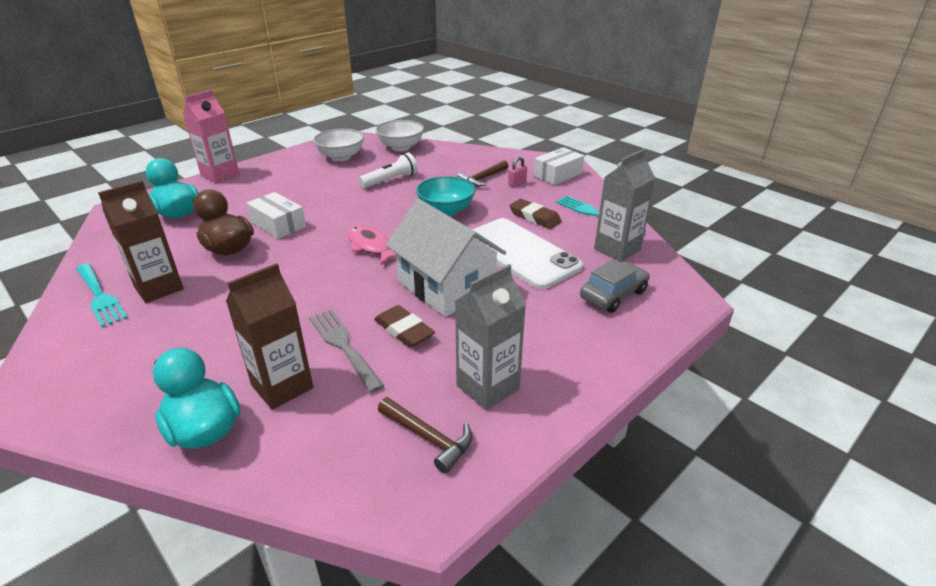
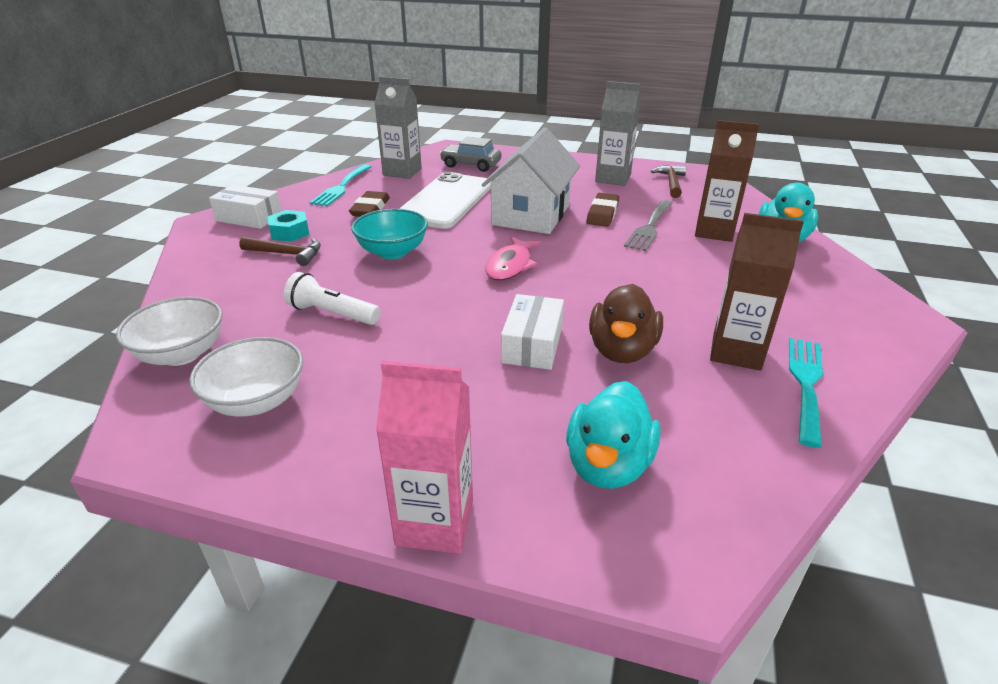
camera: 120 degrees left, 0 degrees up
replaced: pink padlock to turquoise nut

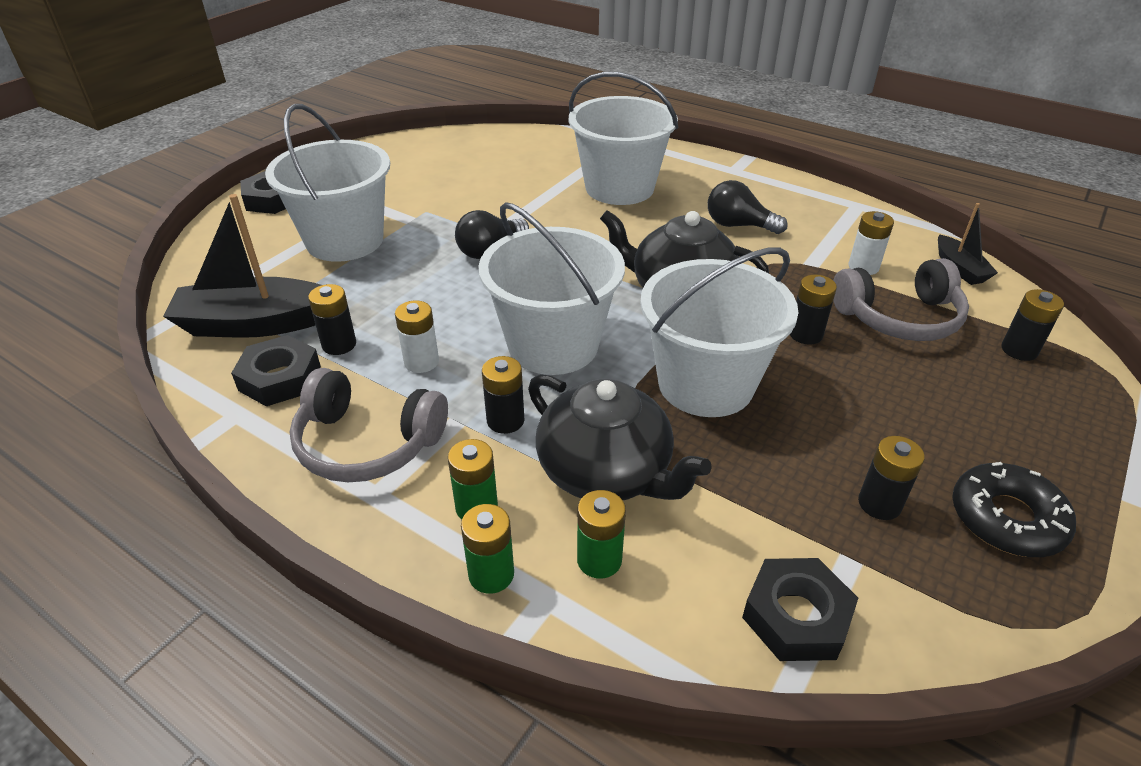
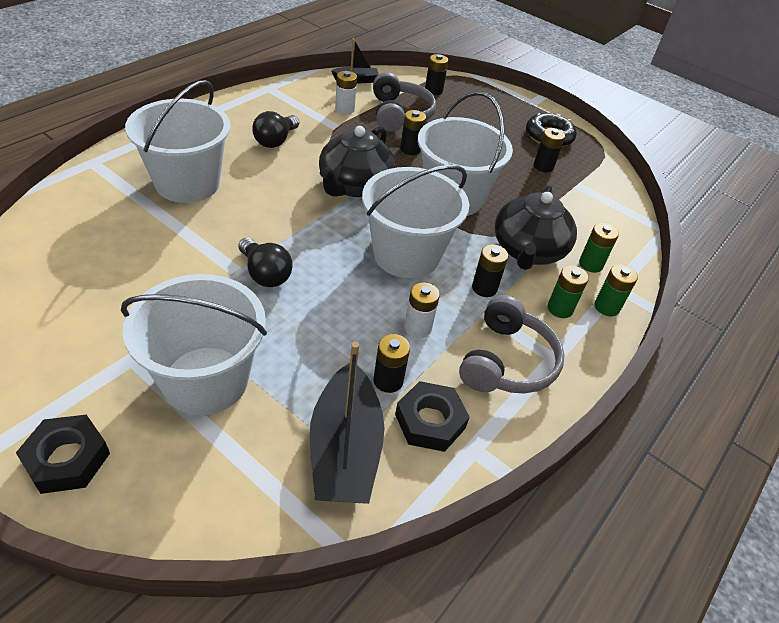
camera: 90 degrees left, 5 degrees up
removed: black nut (3rd from left)
turned: black teapot (1st from left in the first image) 150 degrees clockwise

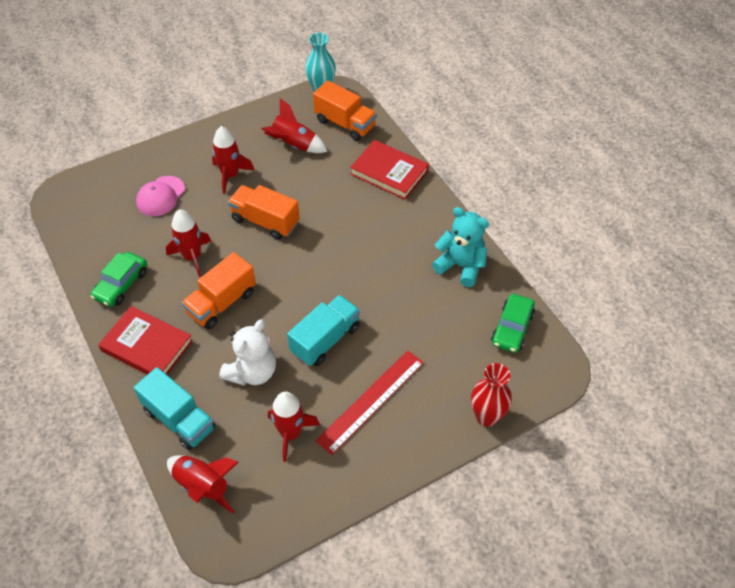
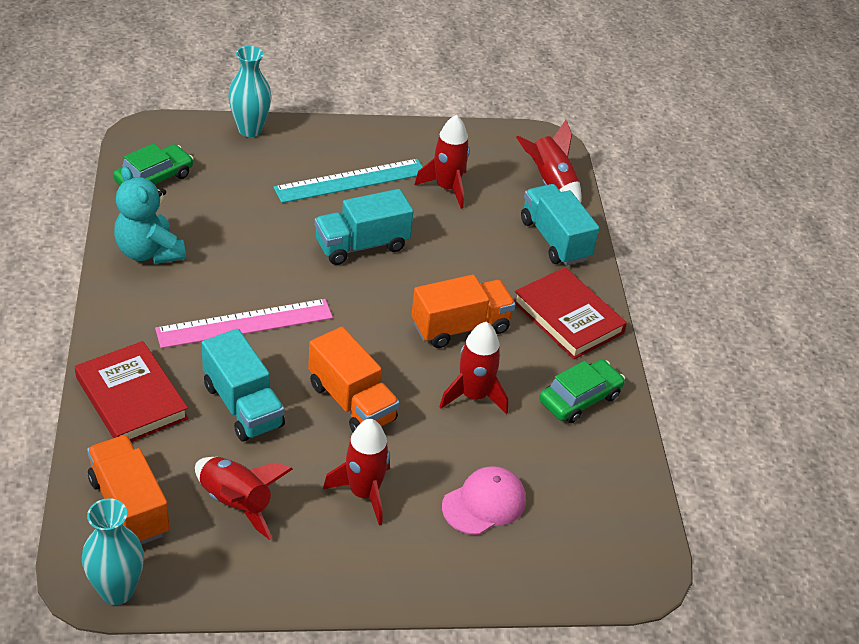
camera: 160 degrees left, 10 degrees down
removed: white teddy bear
added: pink ruler; turquoise truck (1st from left)
recoloured: red ruler to turquoise ruler; red vase to turquoise vase (2nd from left)

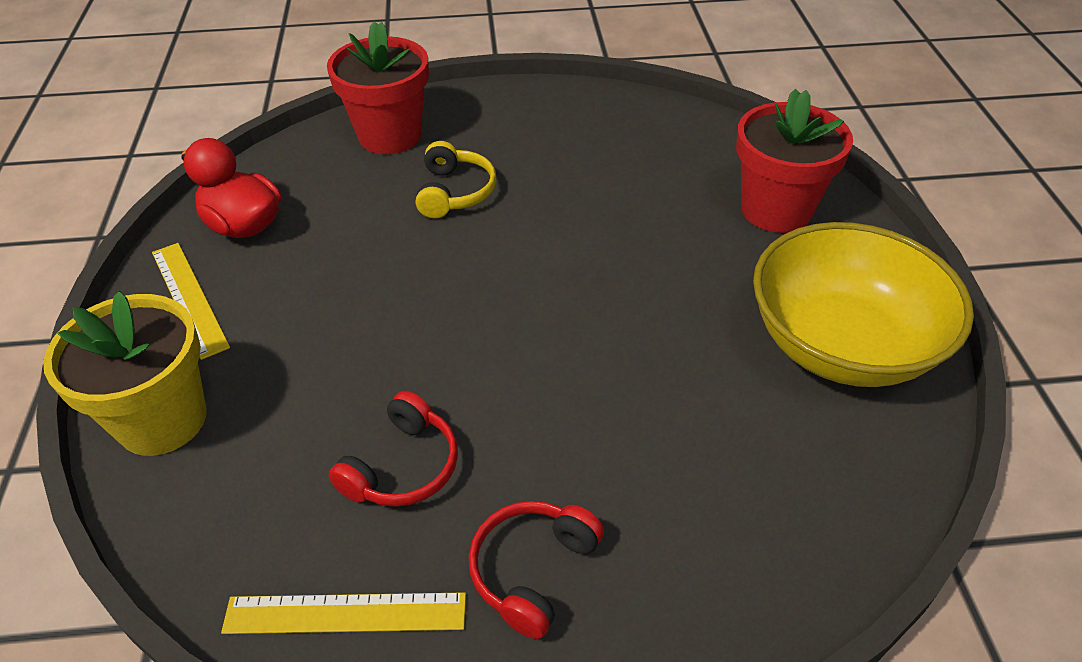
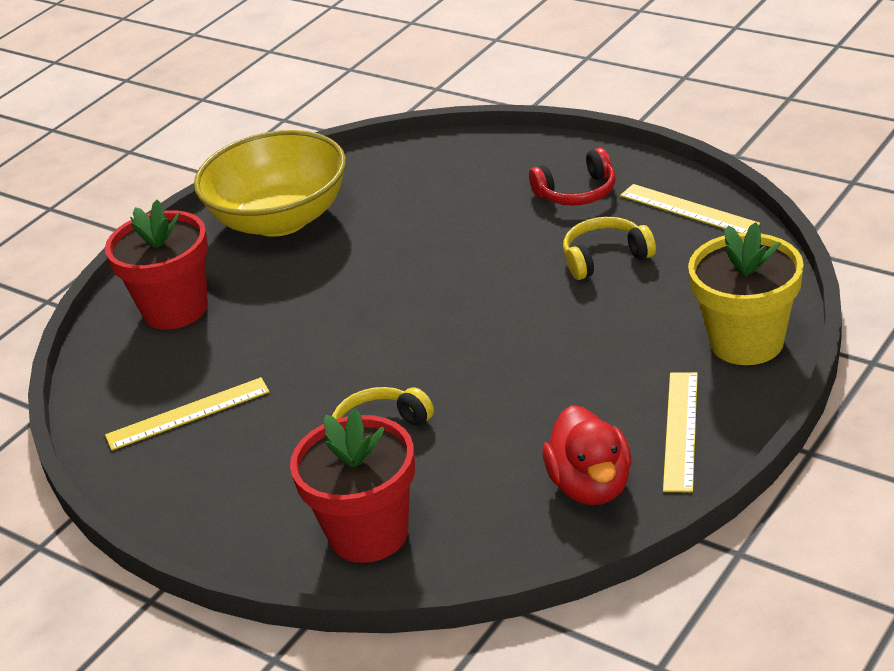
camera: 135 degrees left, 10 degrees down
added: yellow ruler (1st from left)
recoloured: red headphones (1st from left) to yellow headphones (2nd from left)

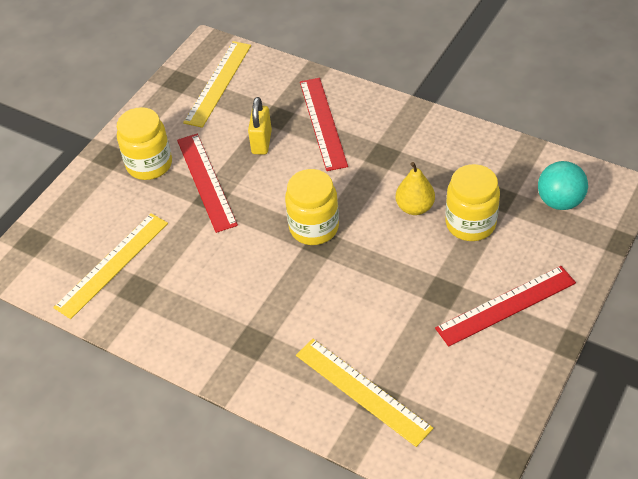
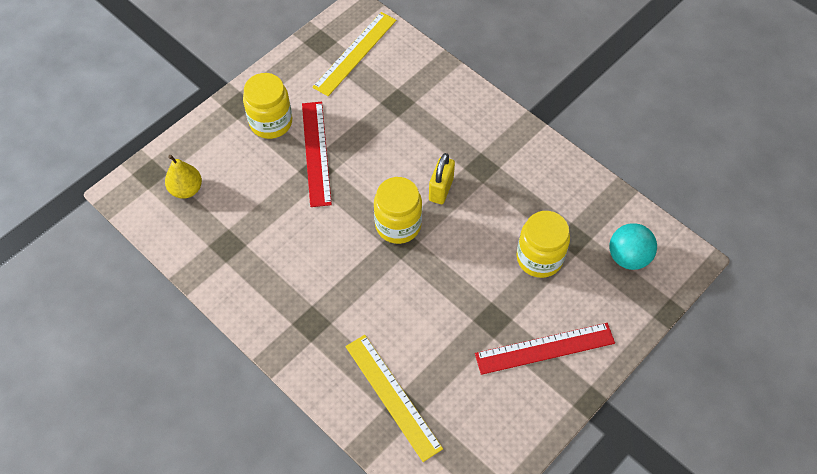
camera: 10 degrees right, 10 degrees up
removed: yellow ruler (1st from left); red ruler (2nd from left)
moved: yellow padlock; yellow pear

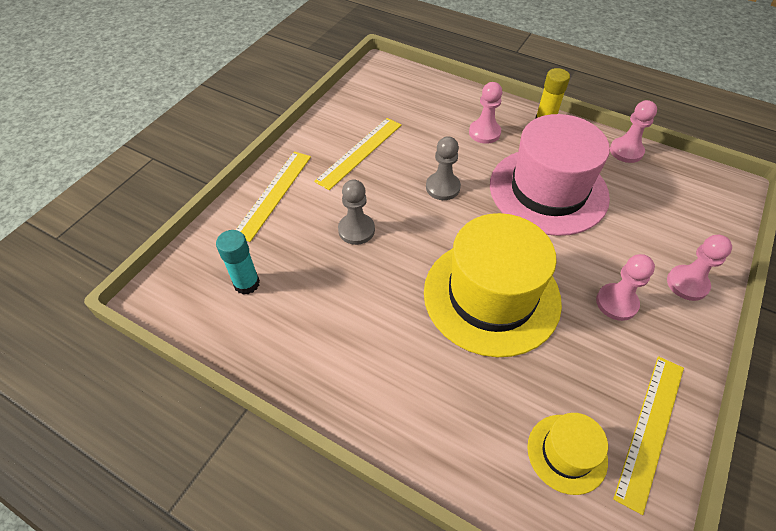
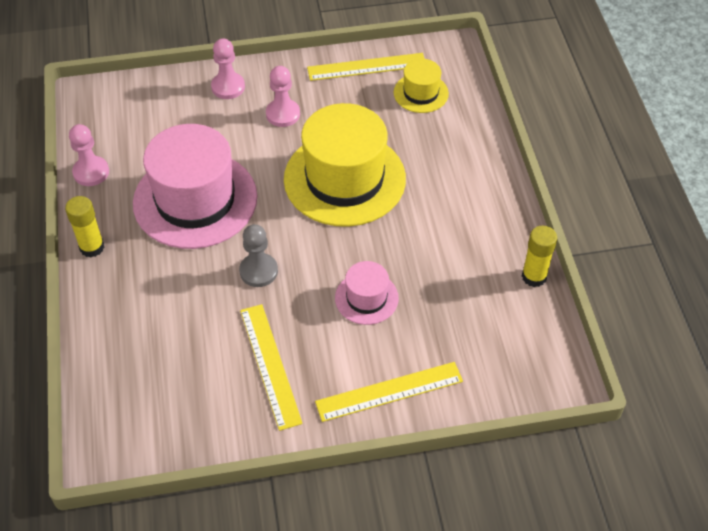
camera: 130 degrees left, 0 degrees up
removed: turquoise glue stick; pink pawn (1st from left)
added: yellow glue stick (2nd from left)
replaced: grey pawn (1st from left) to pink hat (2nd from left)
turned: yellow ruler (2nd from left in the first image) 75 degrees clockwise

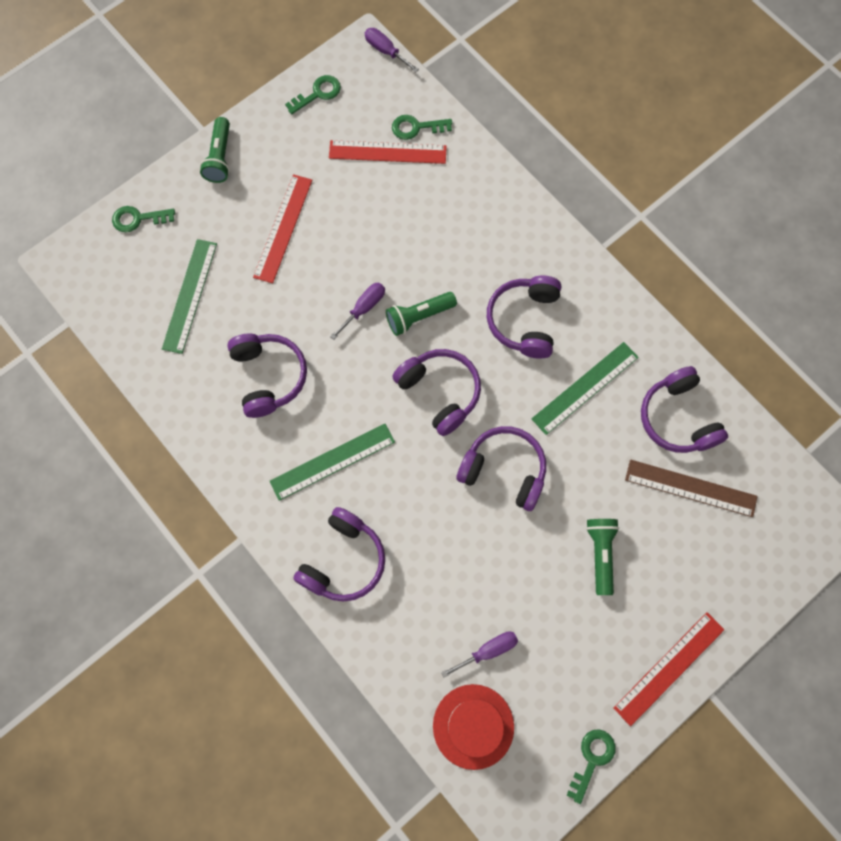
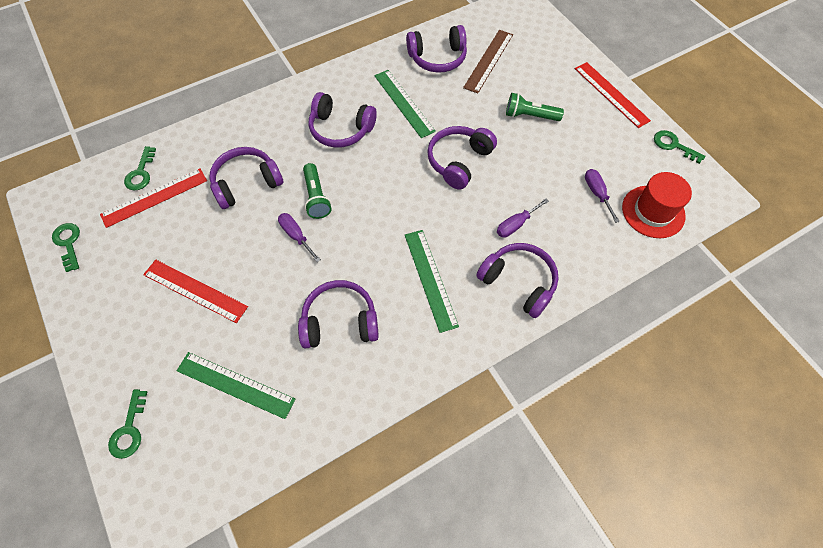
camera: 80 degrees left, 10 degrees down
removed: green flashlight (1st from left)
moved: purple screwdriver (2nd from left); purple headphones (3rd from left in the first image) to purple headphones (1st from left)
turned: red ruler (2nd from left in the first image) 45 degrees clockwise

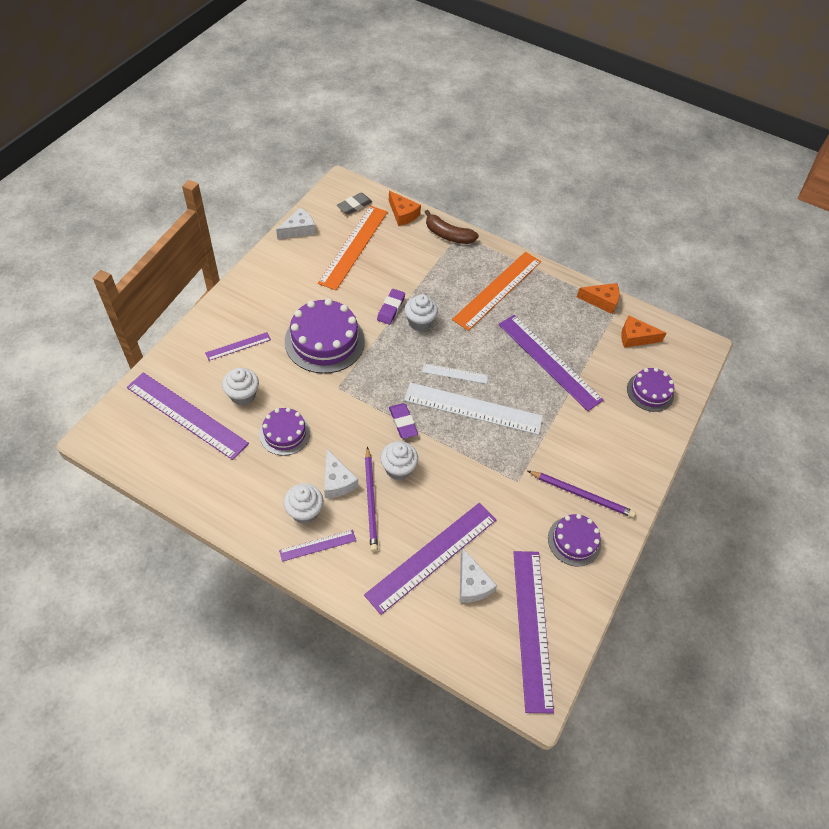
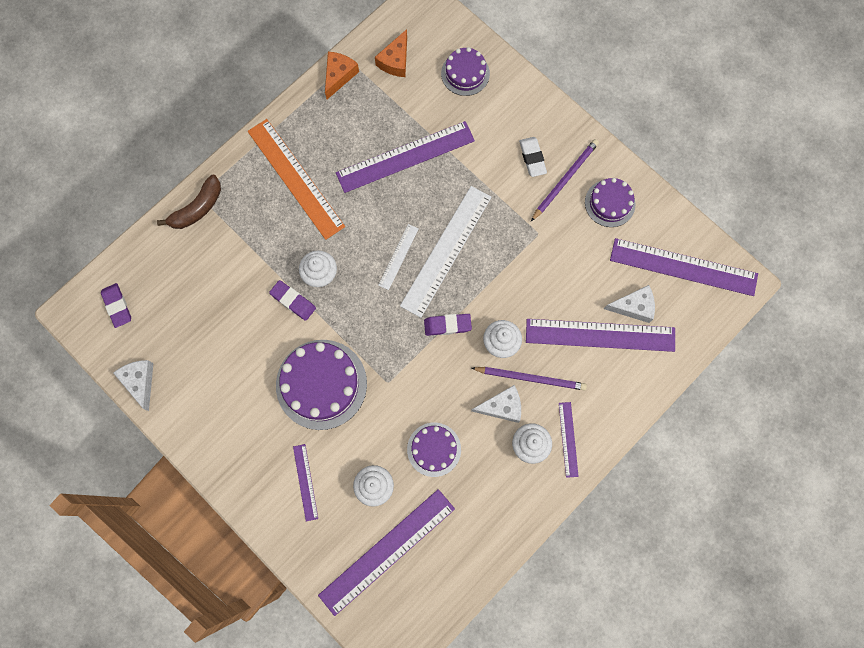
camera: 70 degrees left, 20 degrees up
removed: orange ruler (1st from left); orange cheese (1st from left)
added: white eraser
recoloured: grey eraser to purple eraser (1st from left)
turned: purple ruler (4th from left in the first image) 60 degrees counterclockwise

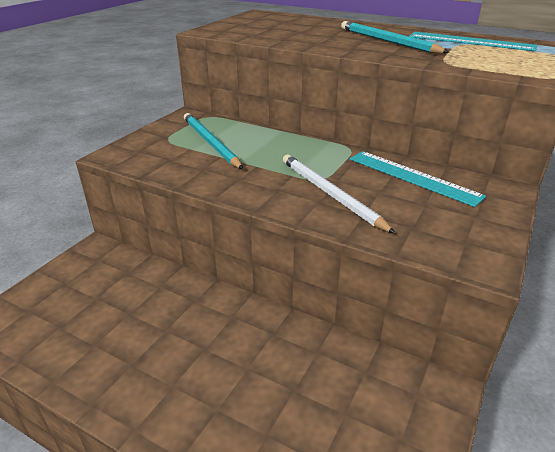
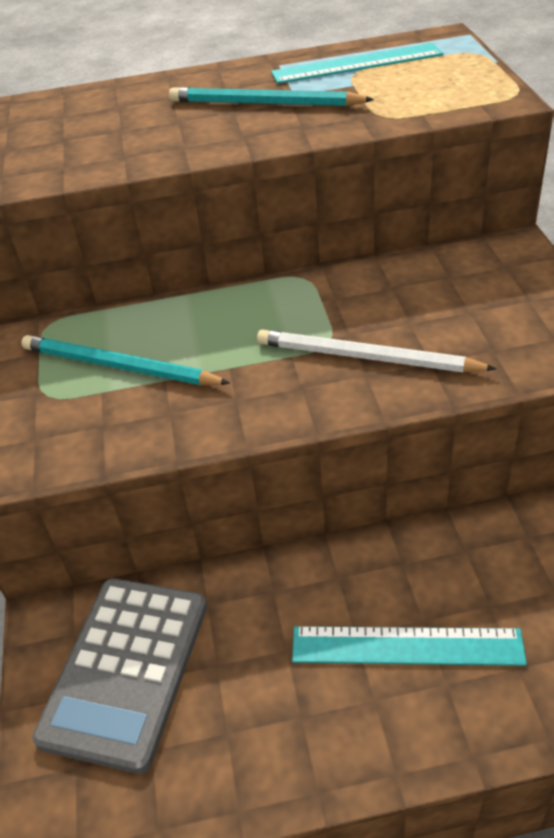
camera: 35 degrees left, 10 degrees up
added: grey calculator
moved: turquoise ruler (1st from left in the first image) to turquoise ruler (2nd from left)

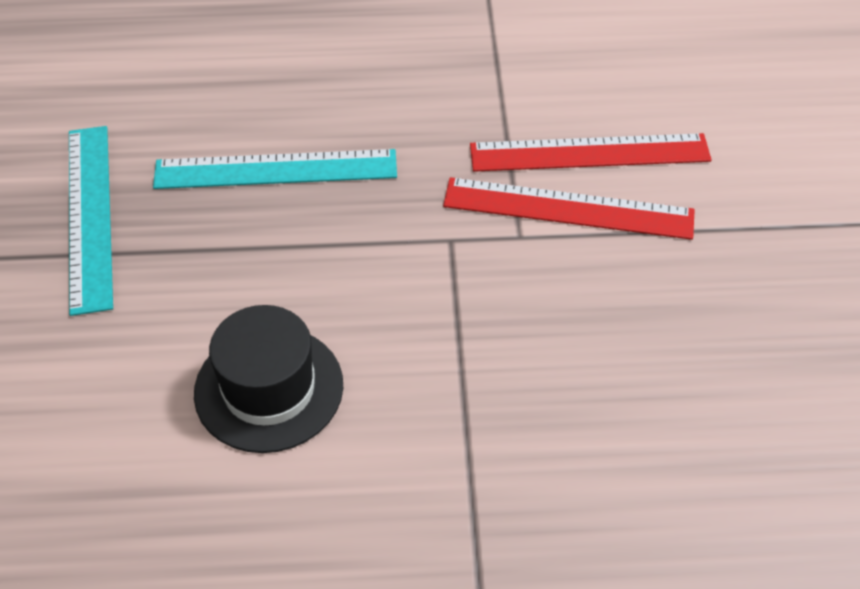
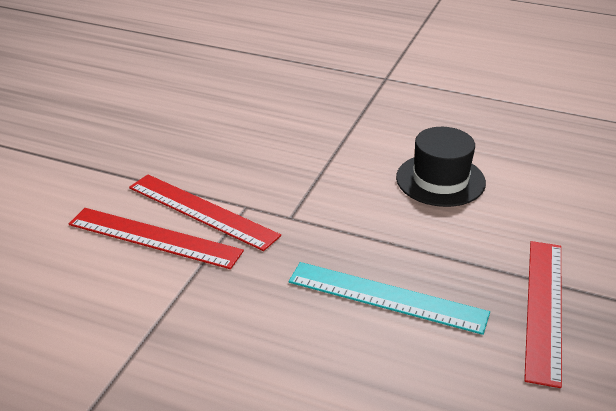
camera: 155 degrees left, 15 degrees down
recoloured: turquoise ruler (1st from left) to red ruler (3rd from left)

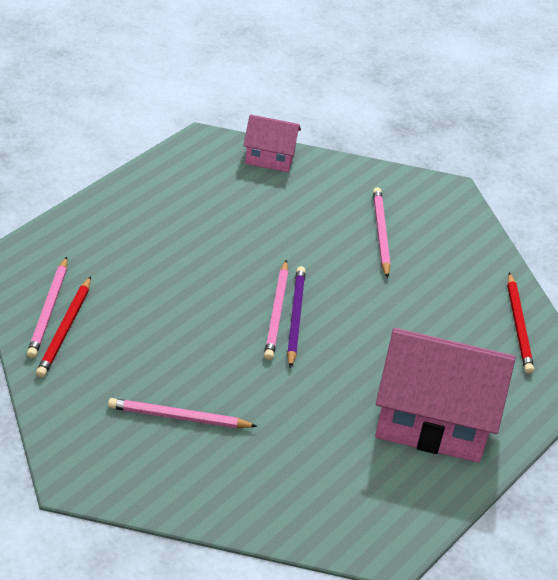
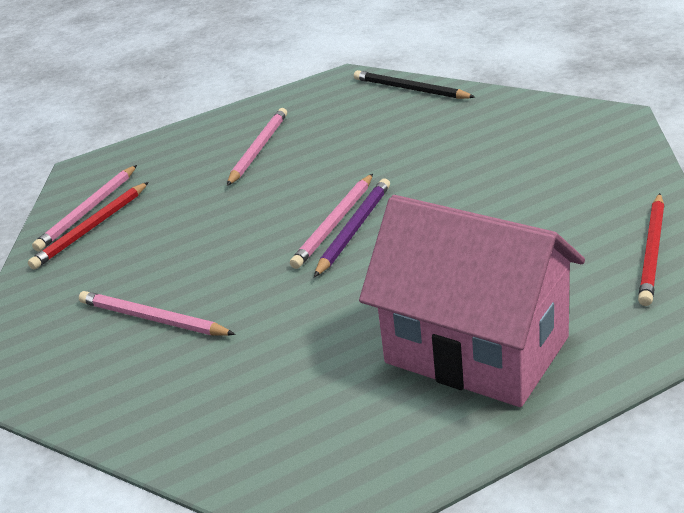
camera: 30 degrees right, 10 degrees down
moved: pink pencil (4th from left in the first image) to pink pencil (3rd from left)
replaced: pink house (1st from left) to black pencil

